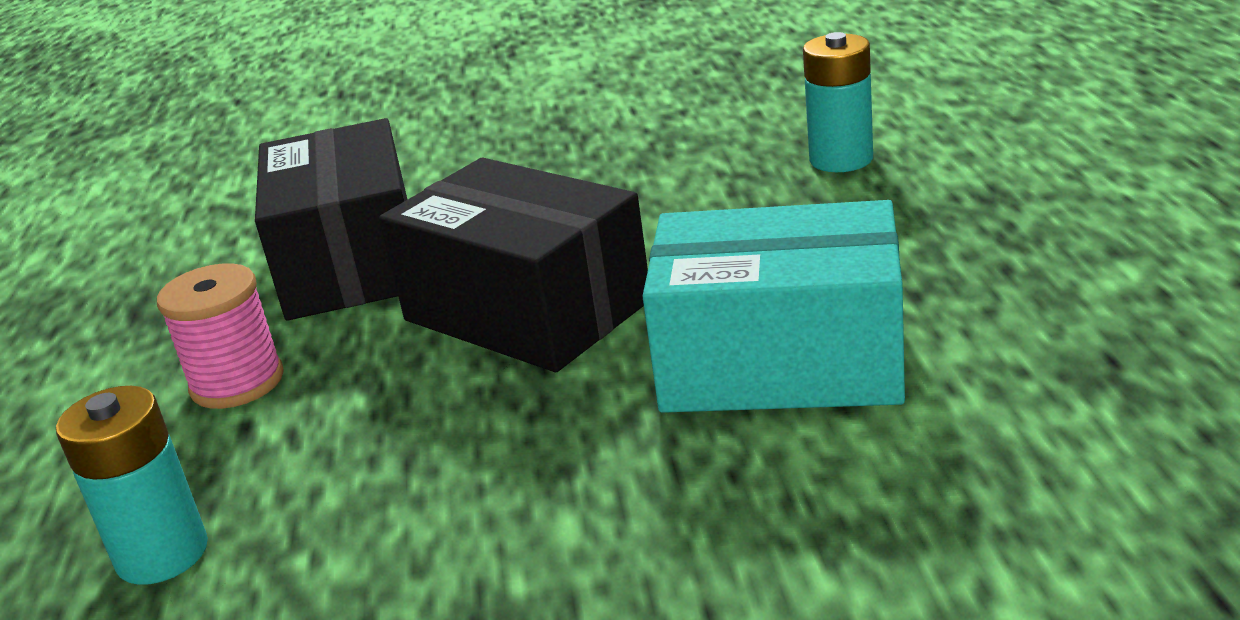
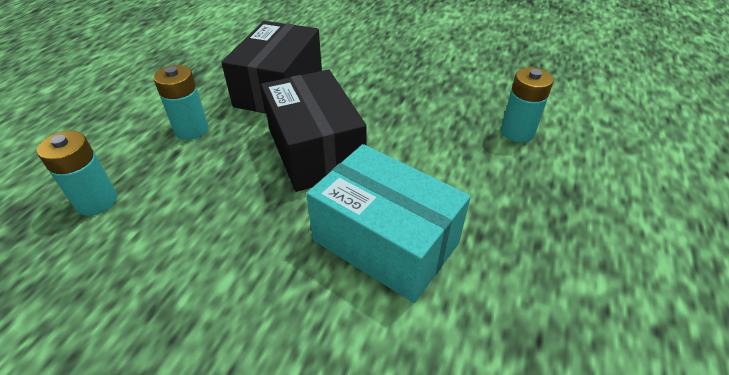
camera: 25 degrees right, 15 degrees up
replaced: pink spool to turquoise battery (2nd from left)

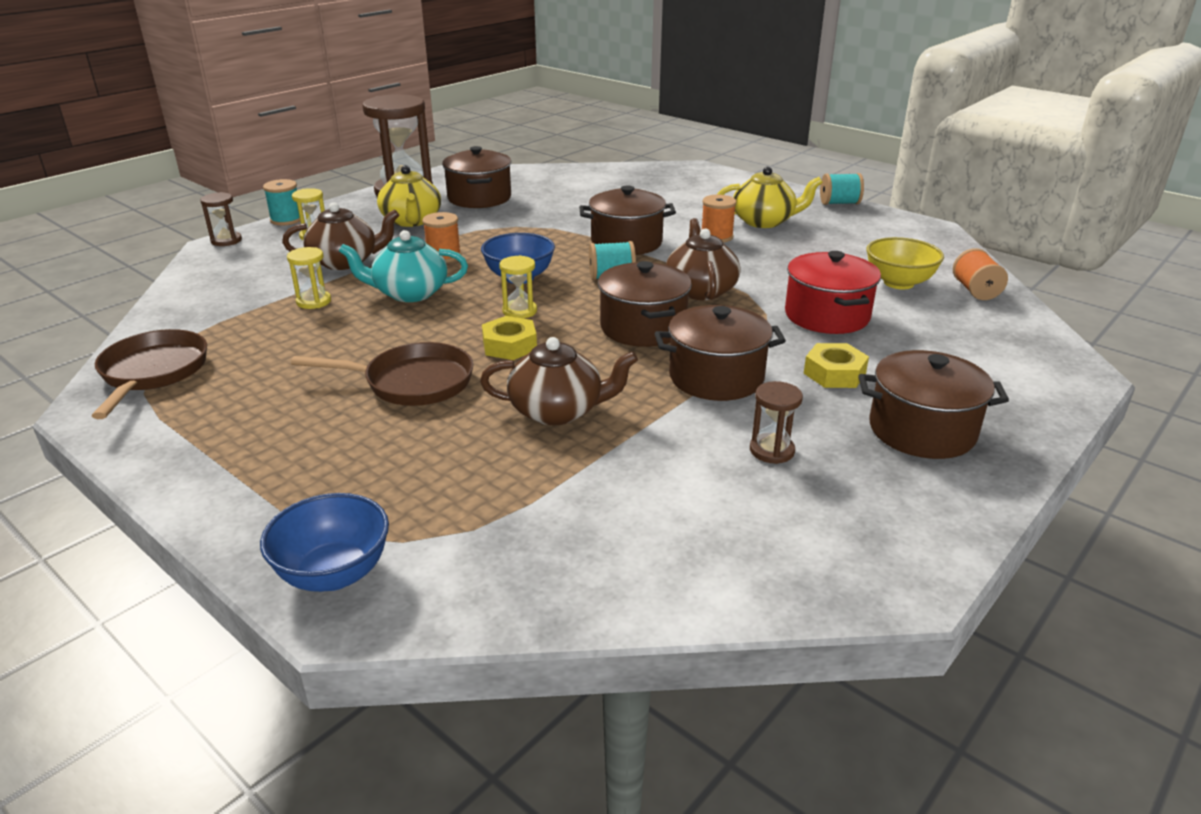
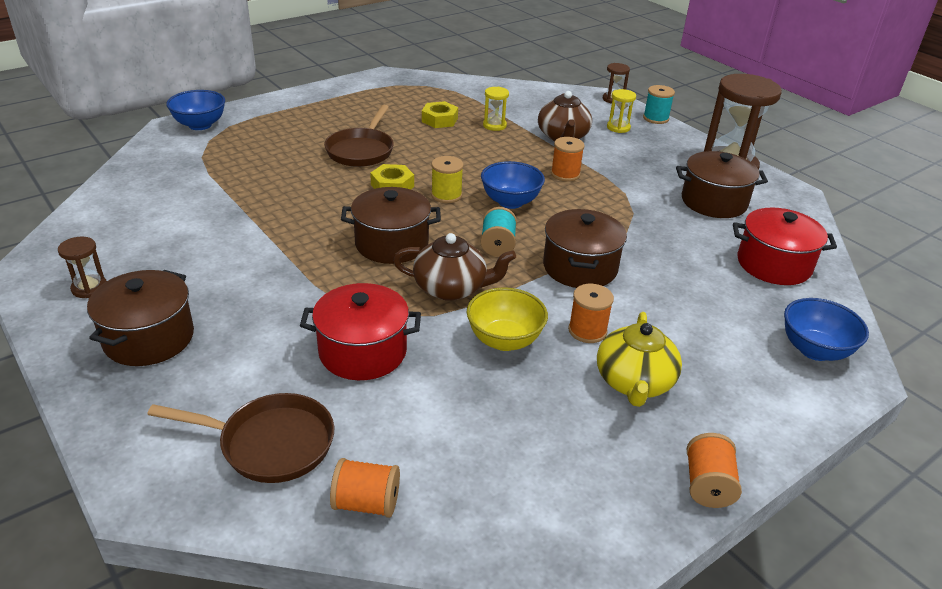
camera: 100 degrees right, 5 degrees up
removed: turquoise teapot; yellow teapot (1st from left); brown teapot (2nd from left); brown pot (4th from left)
added: red pot (2nd from left); blue bowl (3rd from left)
moved: brown pan (1st from left); brown hourglass (3rd from left in the first image) to brown hourglass (1st from left); yellow nut (2nd from left); yellow bowl
replaced: yellow hourglass (3rd from left) to yellow spool
recoloured: turquoise spool (3rd from left) to orange spool (4th from left)

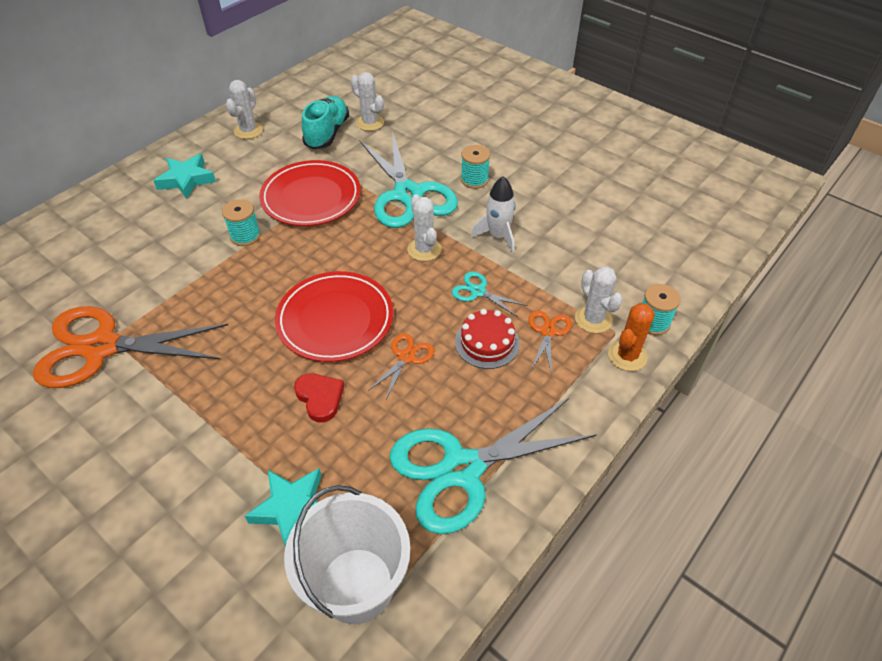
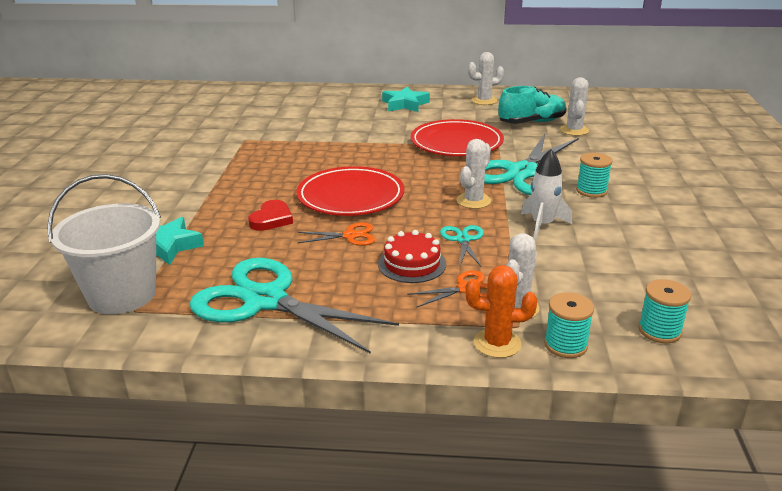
camera: 55 degrees right, 20 degrees down
removed: orange scissors (1st from left)
moved: turquoise spool (1st from left in the first image) to turquoise spool (3rd from left)

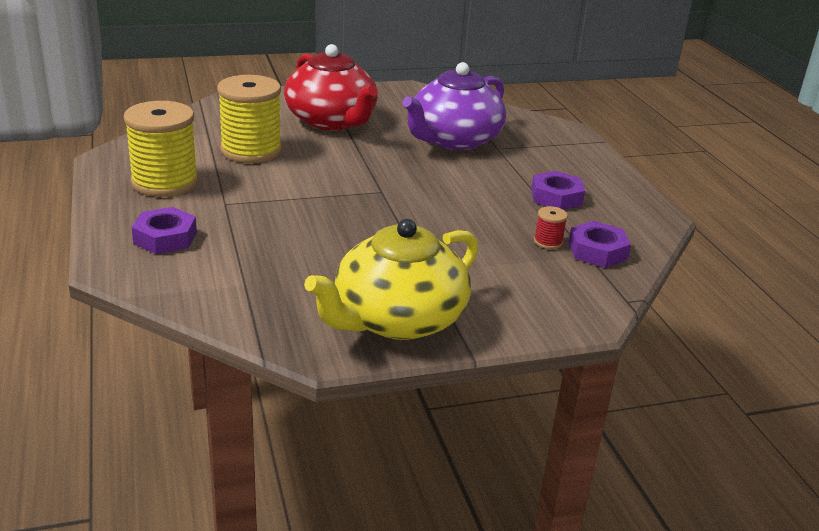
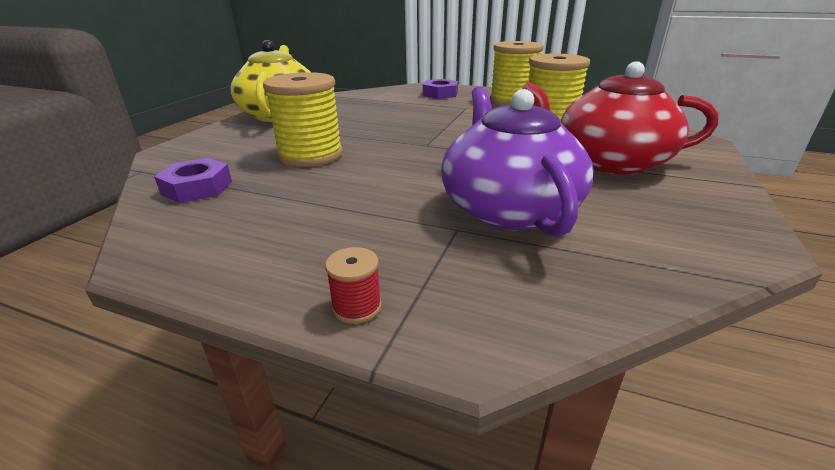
camera: 130 degrees right, 0 degrees up
removed: purple nut (2nd from left)
added: yellow spool (1st from left)
moved: red spool

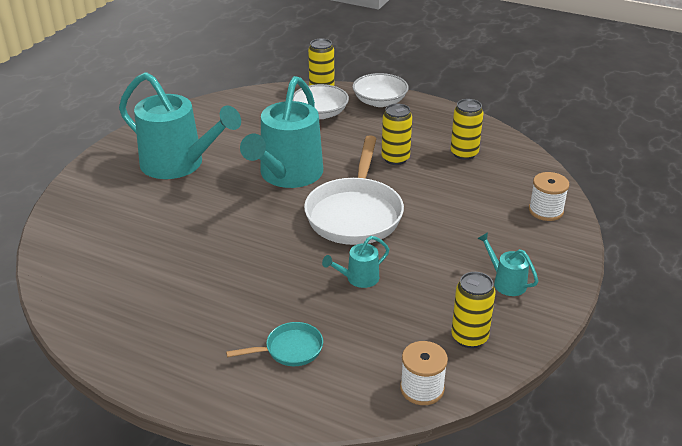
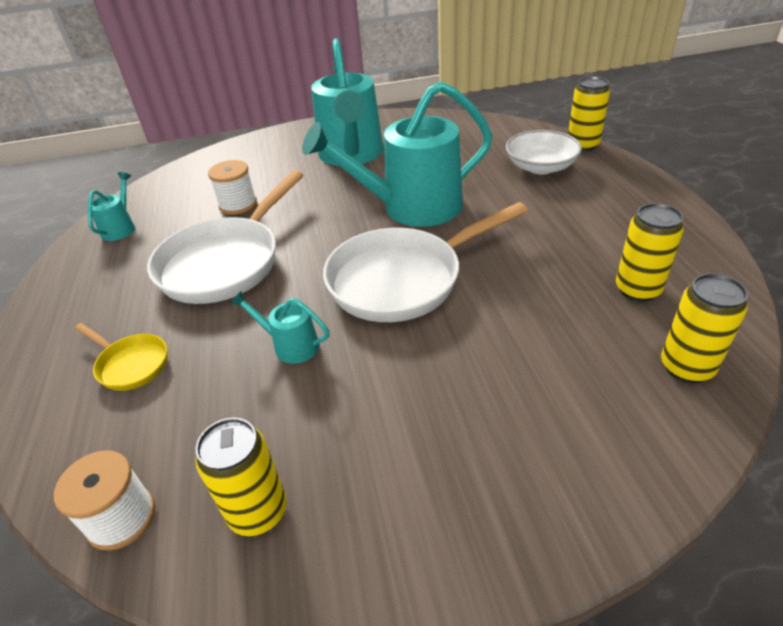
camera: 55 degrees right, 5 degrees up
removed: white bowl (2nd from left)
added: white pan (1st from left)
moved: yellow can (2nd from left in the first image) to yellow can (4th from left); turquoise watering can (4th from left in the first image) to turquoise watering can (1st from left); white spool (2nd from left)
recoloured: turquoise pan to yellow pan

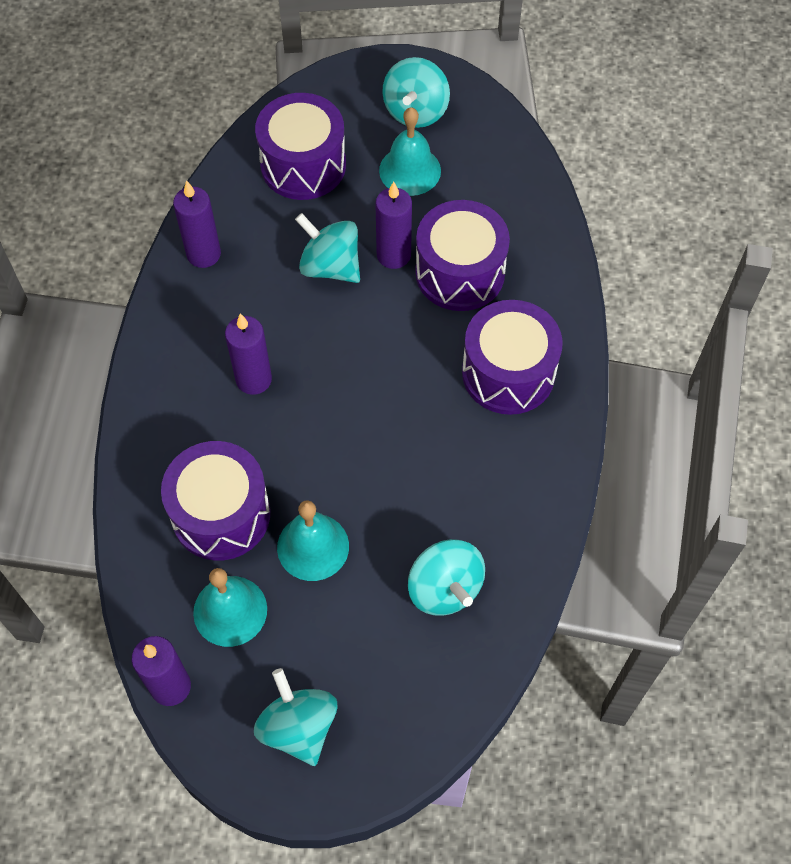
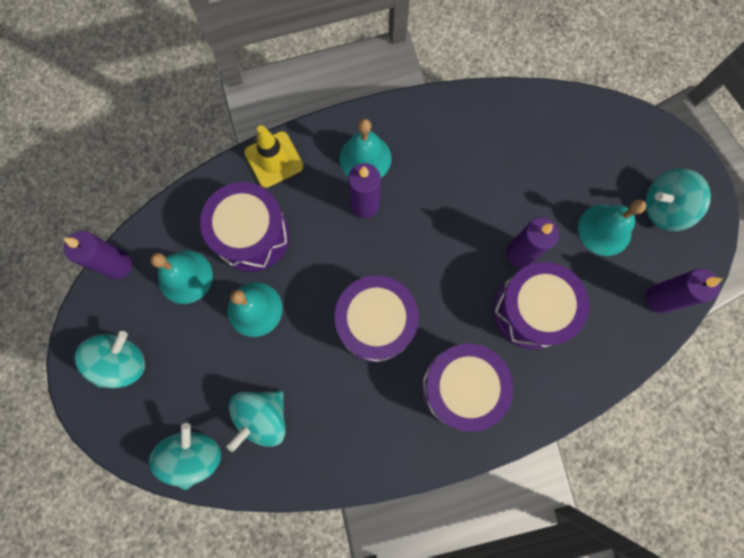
camera: 65 degrees right, 15 degrees up
added: yellow traffic cone; turquoise bell (3rd from left)
moved: purple candle (2nd from left in the first image) to purple candle (4th from left); purple drum (2nd from left); turquoise spinning top (2nd from left)

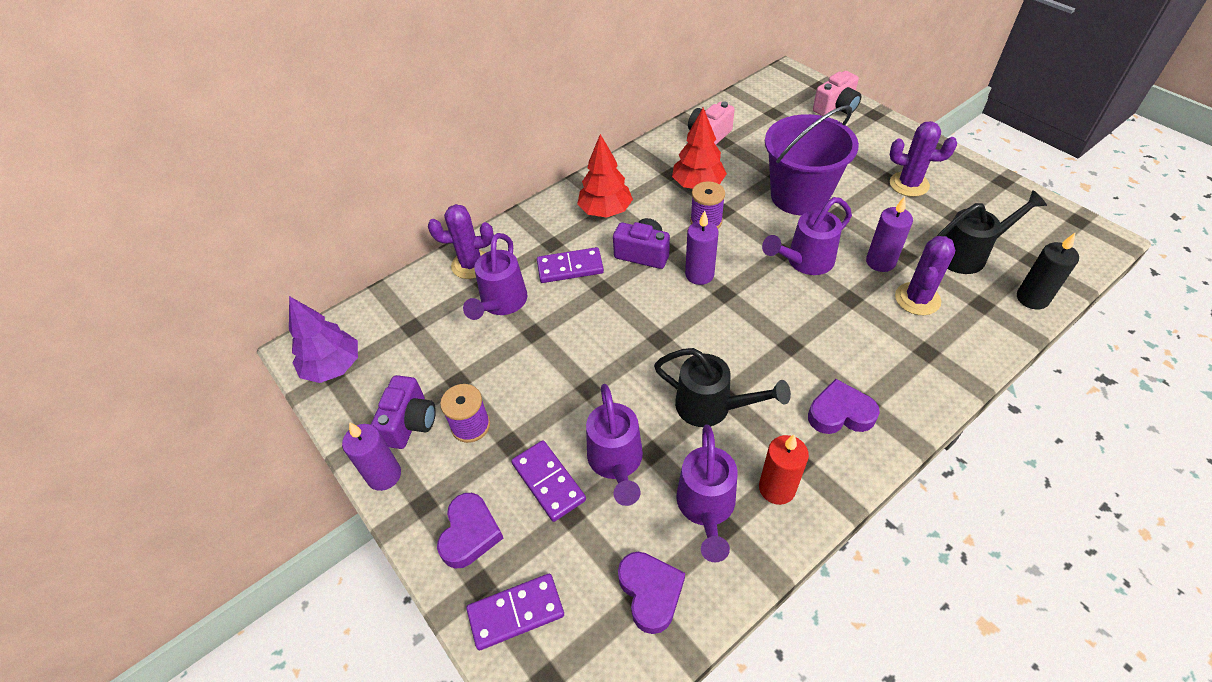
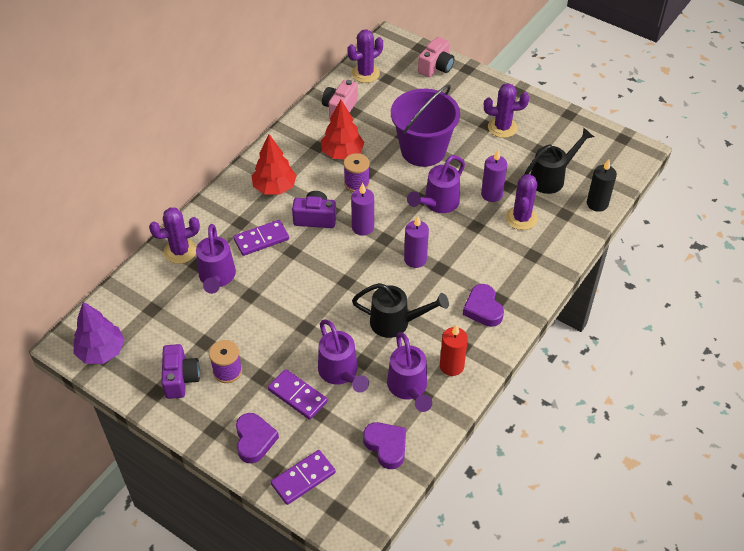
camera: 20 degrees left, 0 degrees up
added: purple cactus (2nd from left)
moved: purple candle (1st from left in the first image) to purple candle (2nd from left)
turned: purple heart (3rd from left) 90 degrees counterclockwise

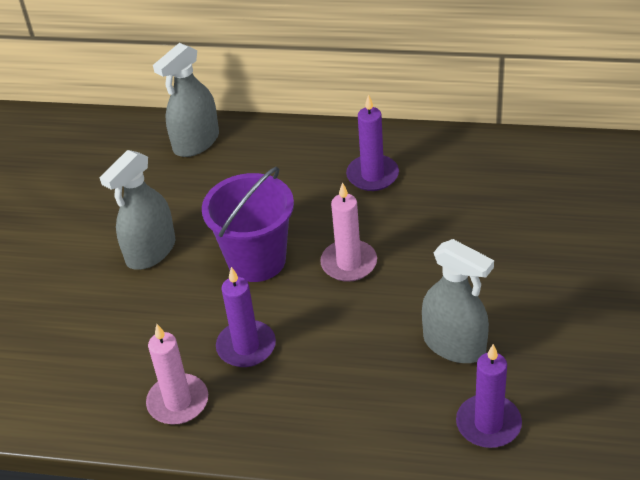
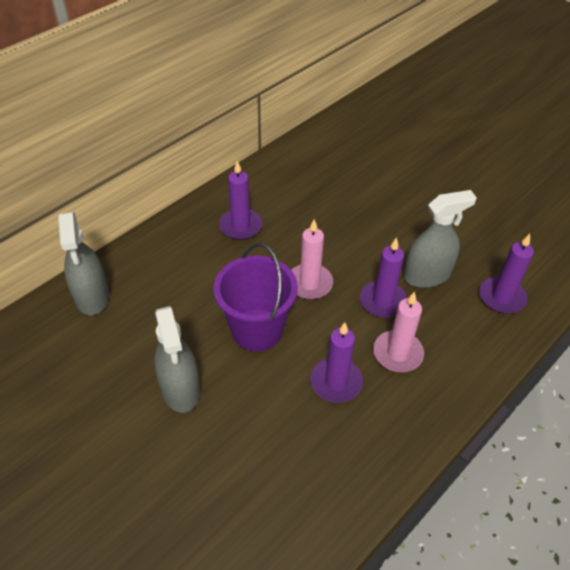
camera: 60 degrees left, 5 degrees up
added: purple candle (3rd from left)
moved: pink candle (1st from left in the first image) to pink candle (2nd from left)

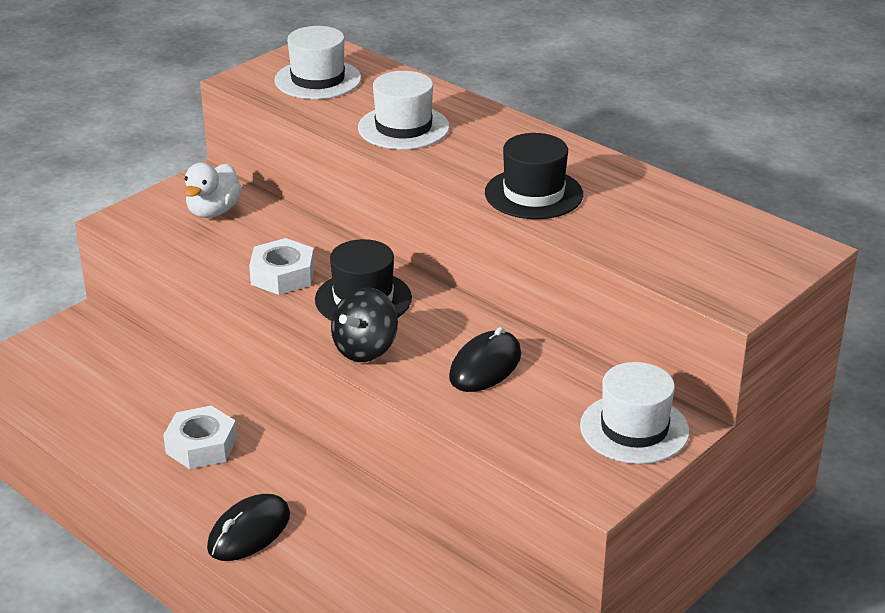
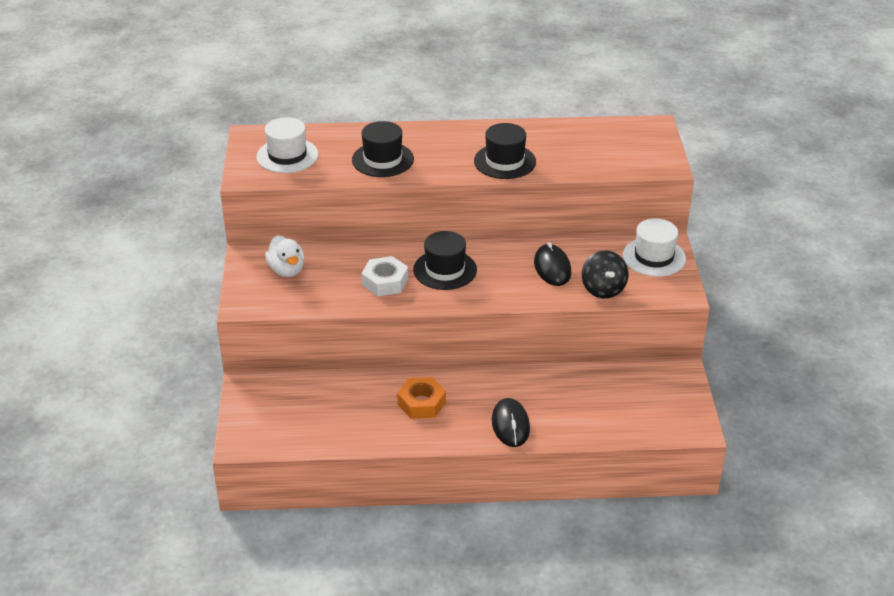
camera: 45 degrees left, 5 degrees up
moved: black spinning top
recoloured: white nut (1st from left) to orange nut; white hat (2nd from left) to black hat (1st from left)

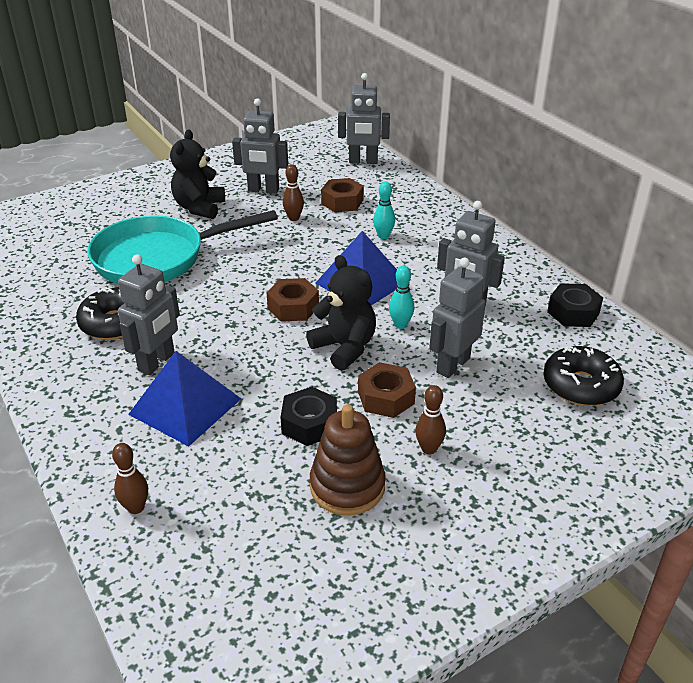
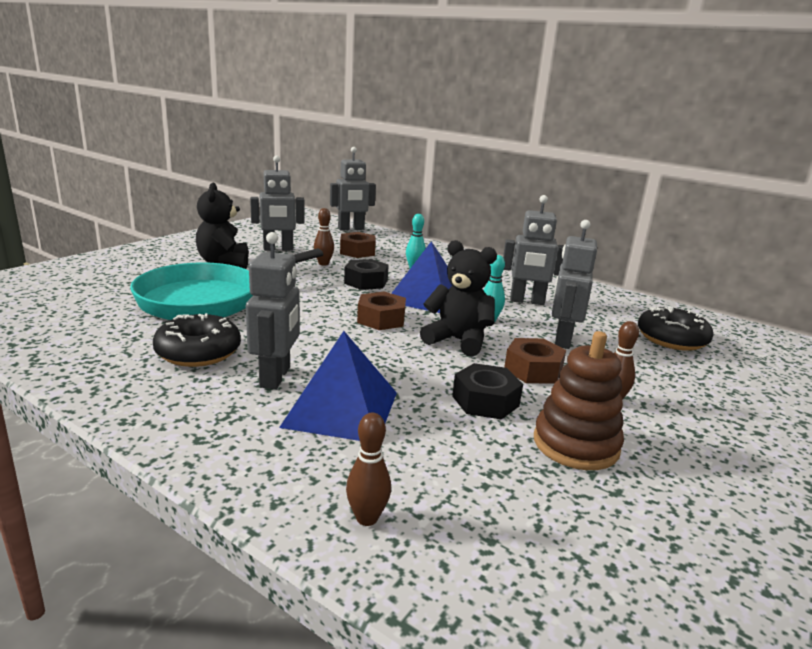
camera: 25 degrees left, 15 degrees down
moved: black nut (2nd from left in the first image) to black nut (1st from left)

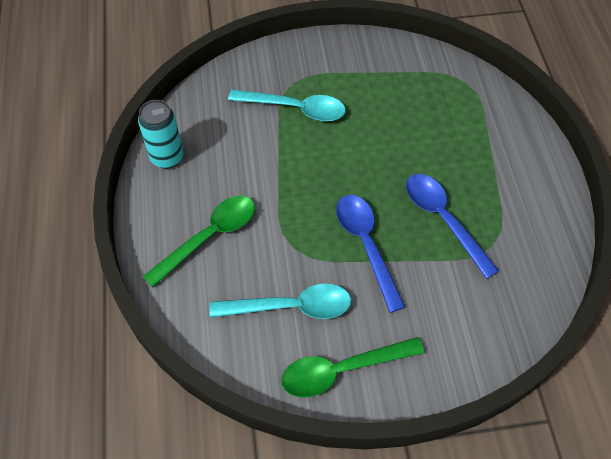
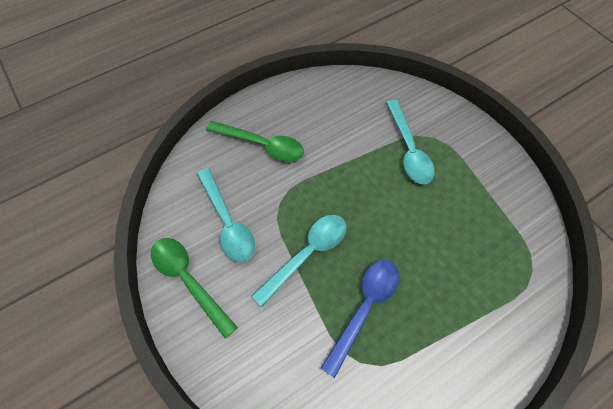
camera: 65 degrees right, 5 degrees up
removed: turquoise can
recoloured: blue spoon (1st from left) to turquoise spoon (2nd from left)

